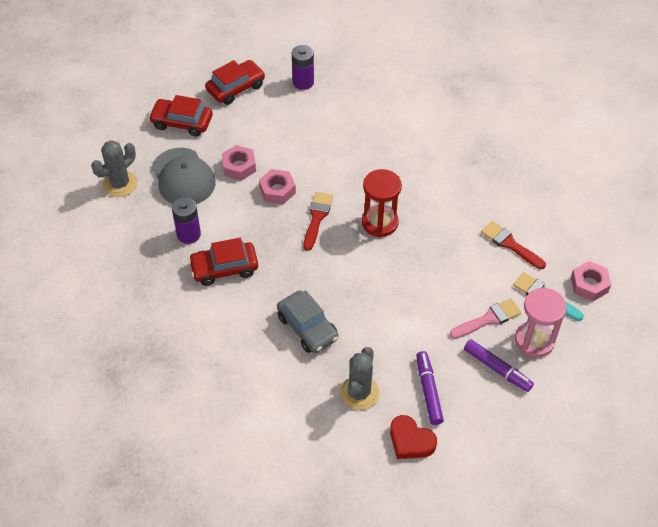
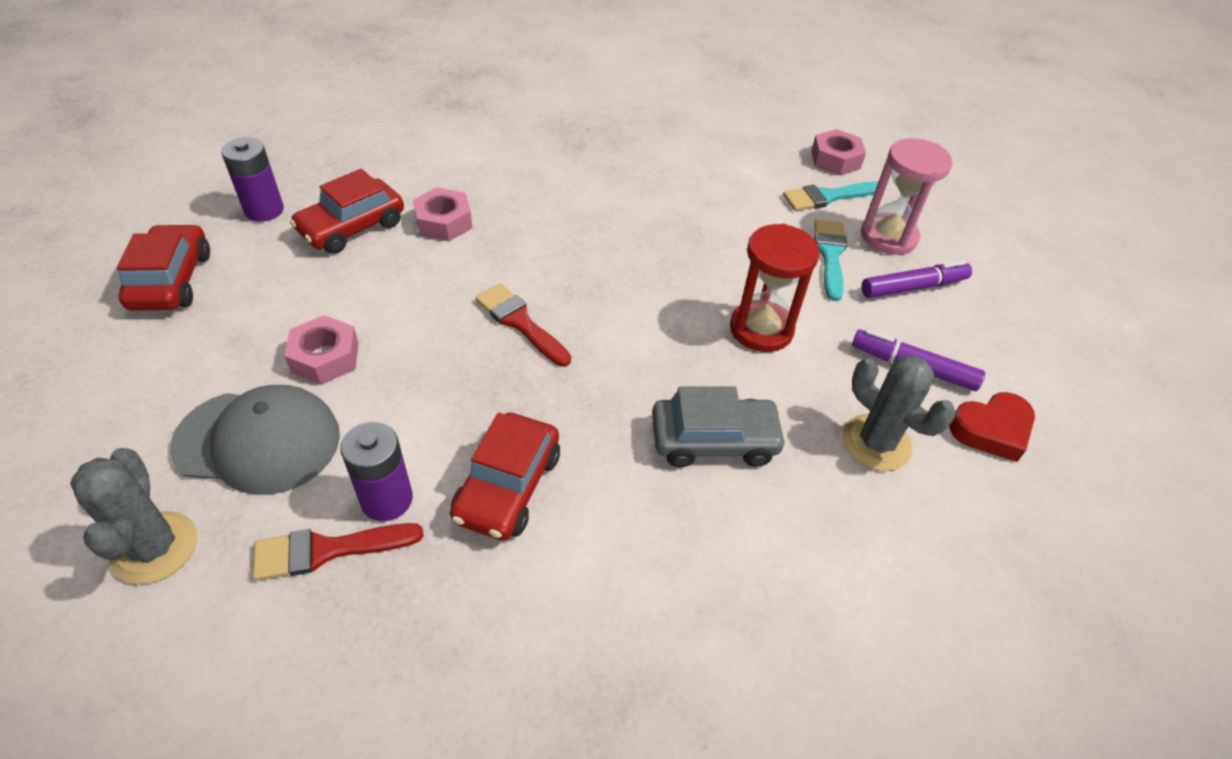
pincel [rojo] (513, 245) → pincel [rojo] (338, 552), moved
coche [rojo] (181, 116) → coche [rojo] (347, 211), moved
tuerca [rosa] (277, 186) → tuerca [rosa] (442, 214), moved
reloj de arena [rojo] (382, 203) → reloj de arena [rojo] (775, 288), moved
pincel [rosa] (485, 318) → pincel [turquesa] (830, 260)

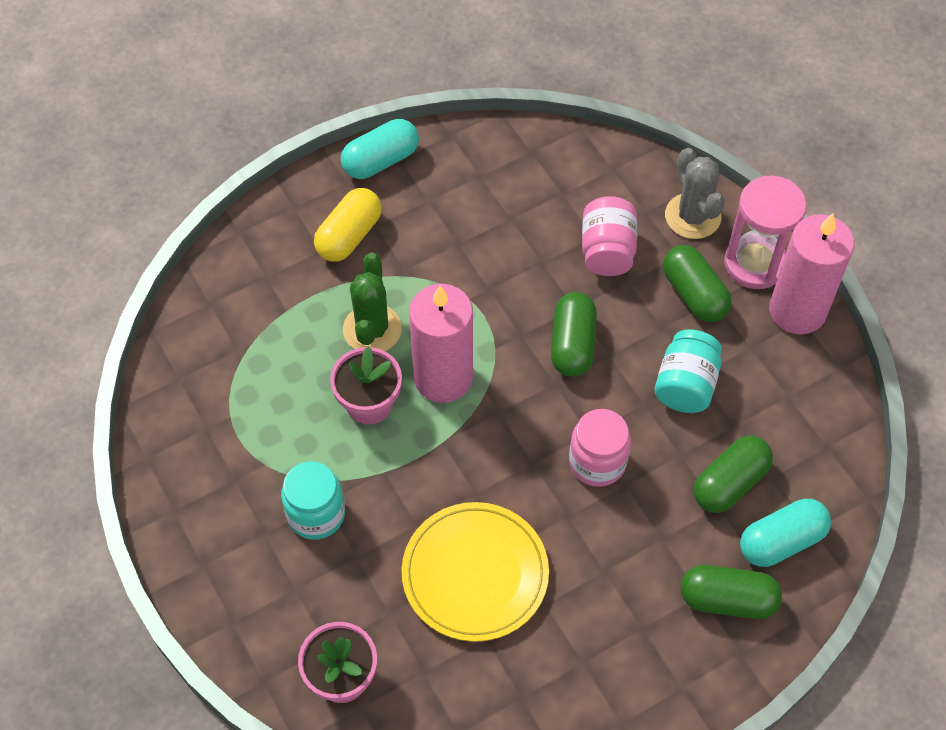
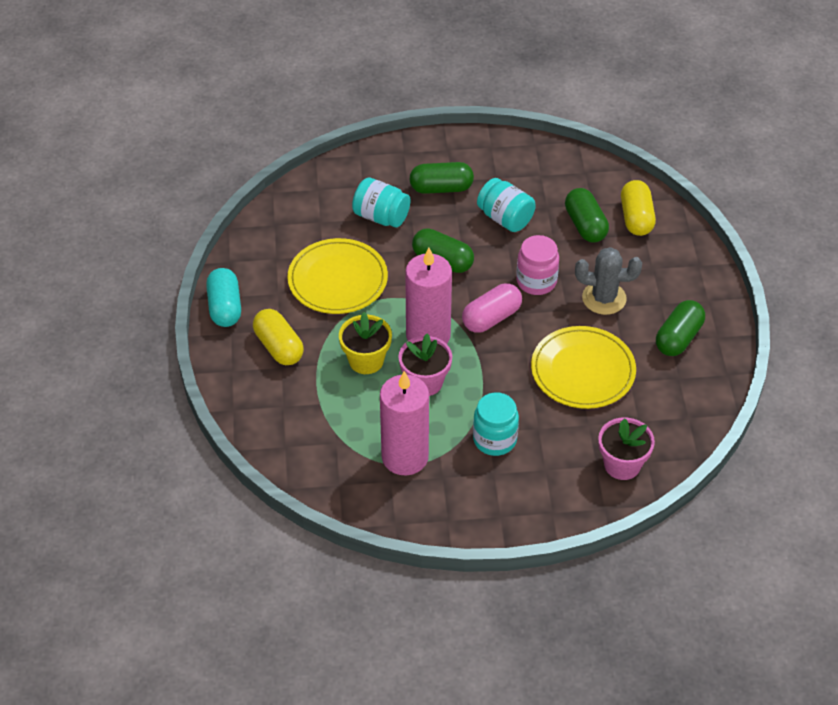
- → plato [amarillo] (337, 276)
cactus [verde] (372, 301) → maceta [amarillo] (365, 343)
tarro [rosa] (609, 236) → tarro [turquesa] (381, 202)
vela [rosa] (811, 274) → vela [rosa] (404, 423), moved
- → cápsula [rosa] (492, 308)
cactus [gris] (695, 193) → cactus [gris] (608, 281), moved
cápsula [turquesa] (785, 533) → cápsula [amarillo] (638, 208)
cápsula [verde] (731, 592) → cápsula [verde] (680, 328), moved
reloj de arena [rosa] (765, 232) → -

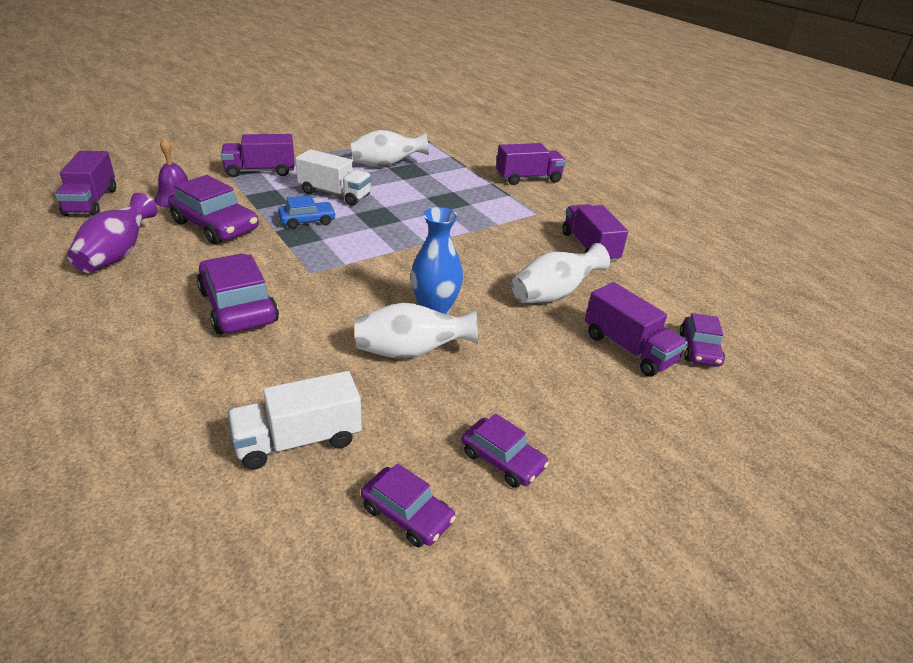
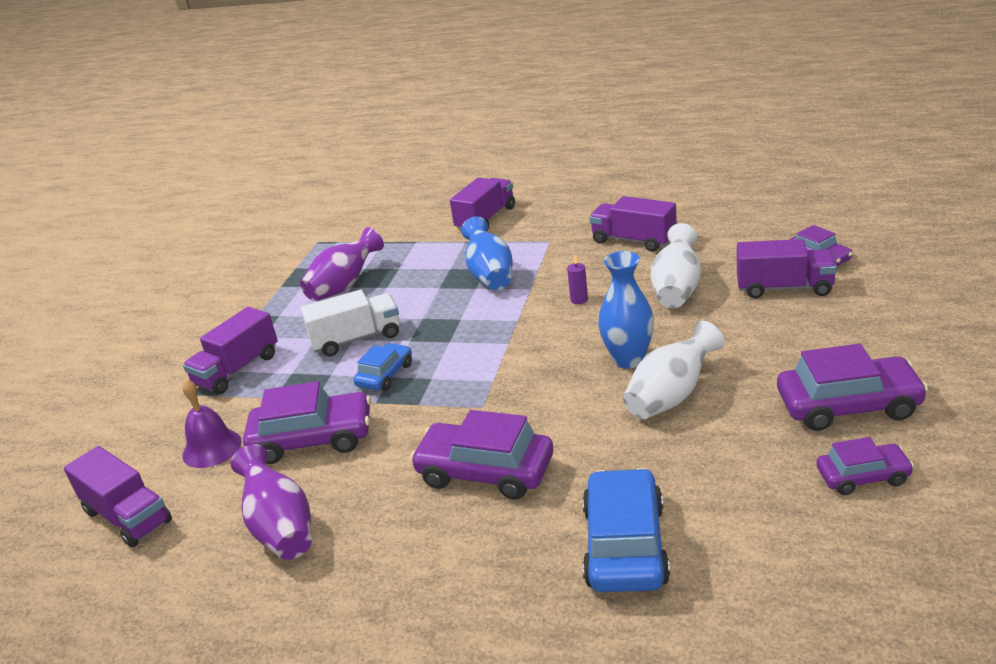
florero [blanco] (390, 148) → florero [morado] (342, 264)
- → florero [azul] (486, 253)
- → vela [morado] (577, 279)
- → coche [azul] (626, 530)
coche [morado] (505, 451) → coche [morado] (852, 387), x1.70
camión [blanco] (294, 420) → -

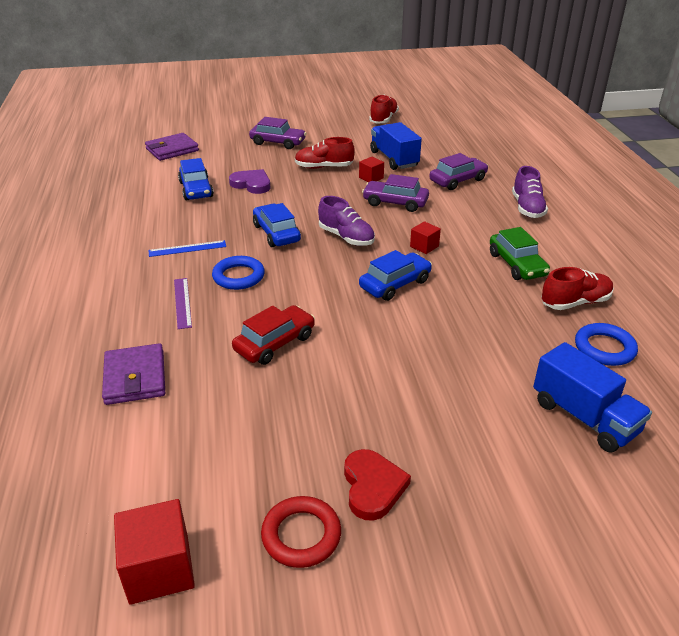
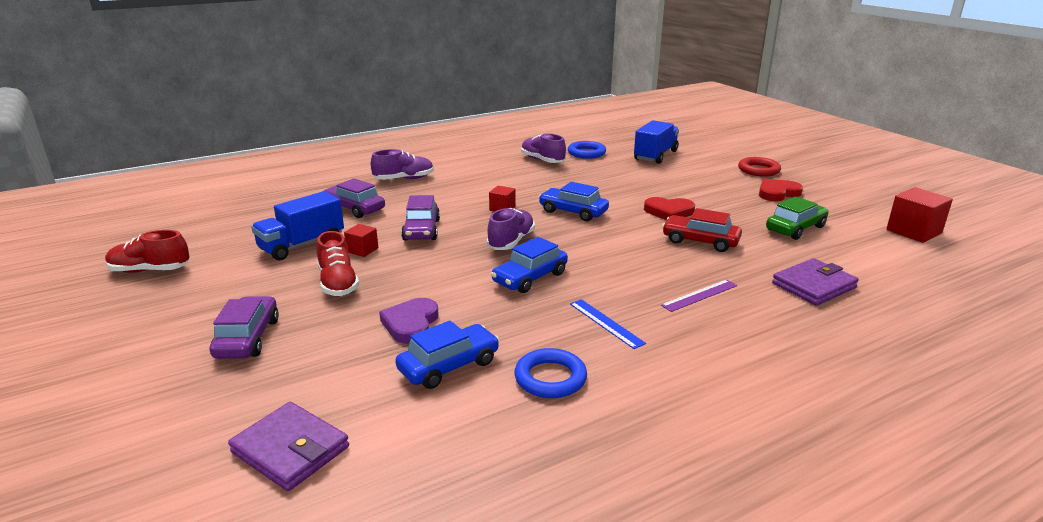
anillo [azul] (238, 273) → anillo [azul] (551, 373), moved
zapato [rojo] (578, 288) → zapato [morado] (543, 148)
- → corazón [rojo] (669, 208)
anillo [rojo] (301, 532) → anillo [rojo] (759, 167), moved
coche [verde] (520, 253) → coche [verde] (797, 218), moved

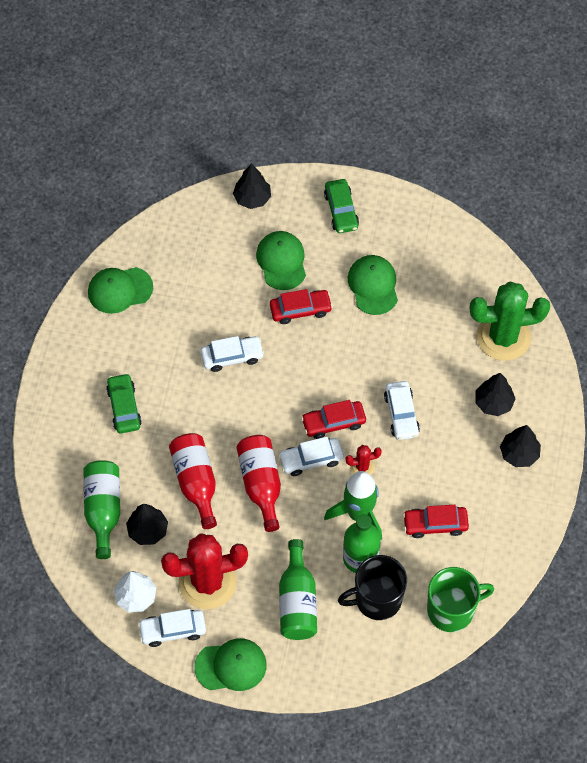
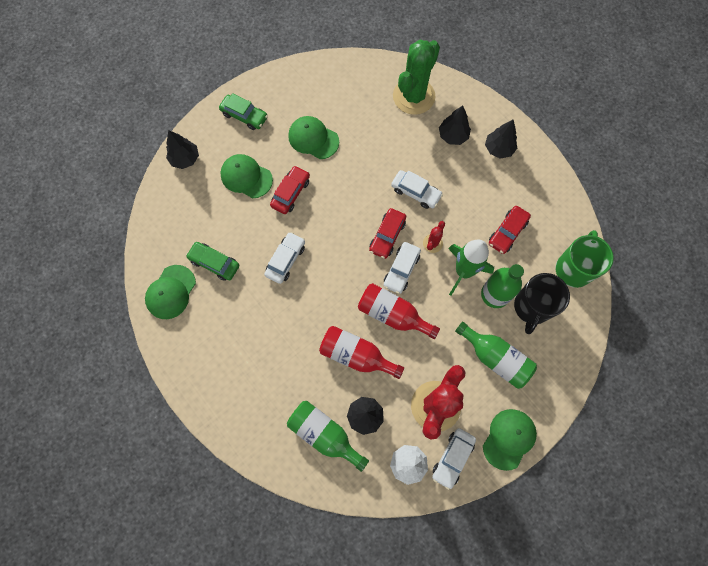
coche [verde] (124, 403) → coche [verde] (212, 261), moved

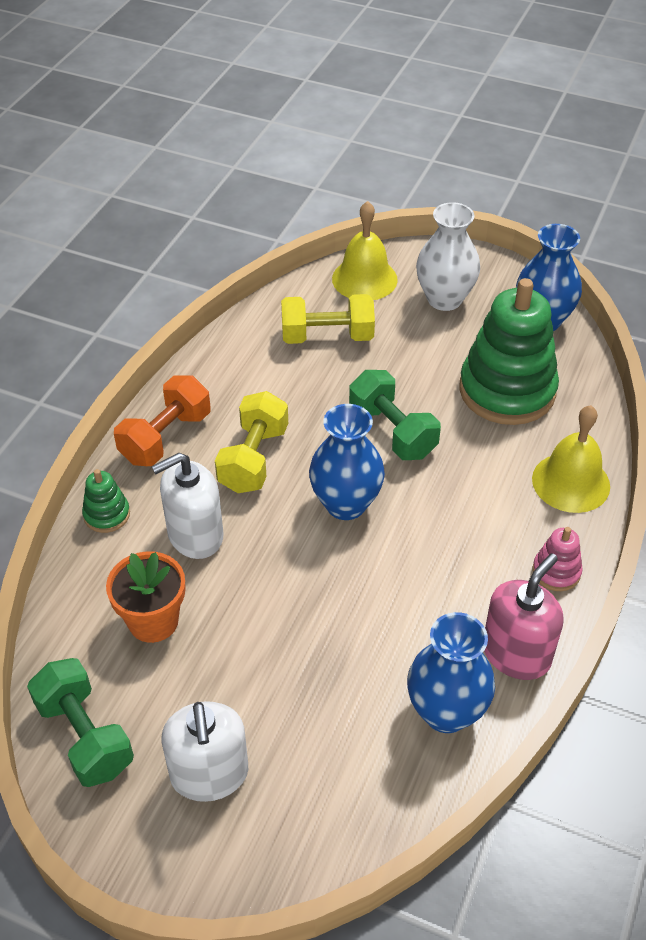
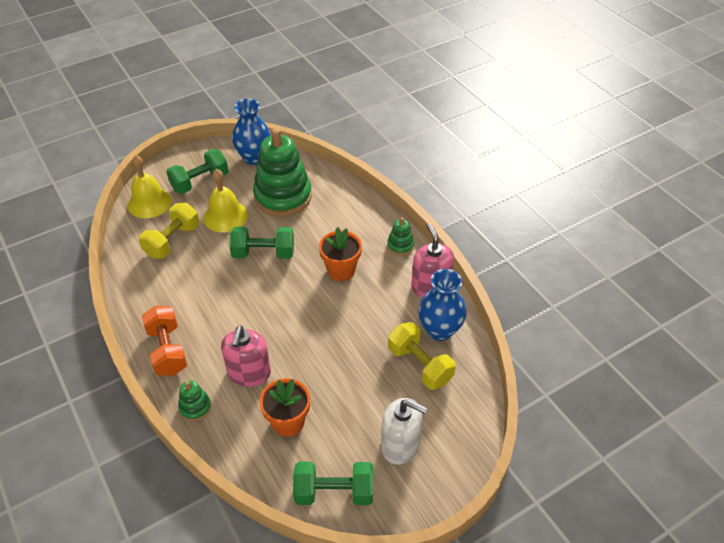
florero [blanco] (448, 256) → mancuerna [verde] (197, 171)
campana [amarillo] (571, 459) → campana [amarillo] (226, 201), moved
dispensador de jabón [blanco] (187, 506) → dispensador de jabón [rosa] (246, 356)
- → maceta [naranja] (340, 254)
juguete apilable [rosa] (557, 559) → juguete apilable [verde] (400, 236)
mancuerna [amarillo] (251, 442) → mancuerna [amarillo] (422, 356), moved
florero [azul] (347, 462) → -

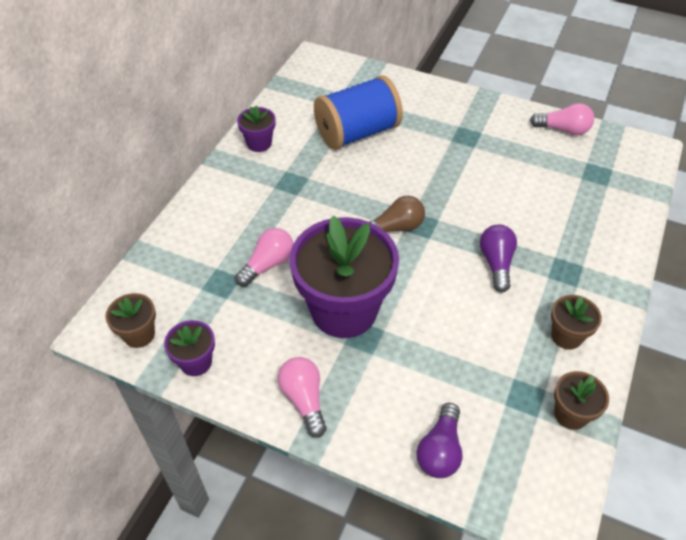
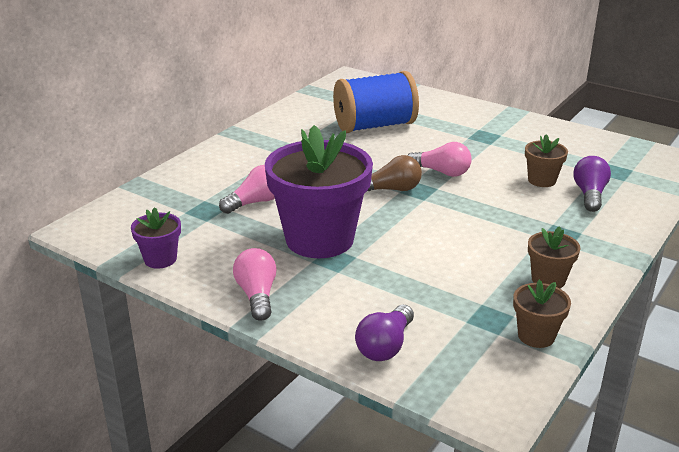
bombilla [rosa] (562, 119) → bombilla [rosa] (439, 159), moved
maceta [marrón] (130, 320) → maceta [marrón] (546, 160), moved
bombilla [morado] (498, 258) → bombilla [morado] (592, 184), moved
maceta [morado] (256, 128) → -

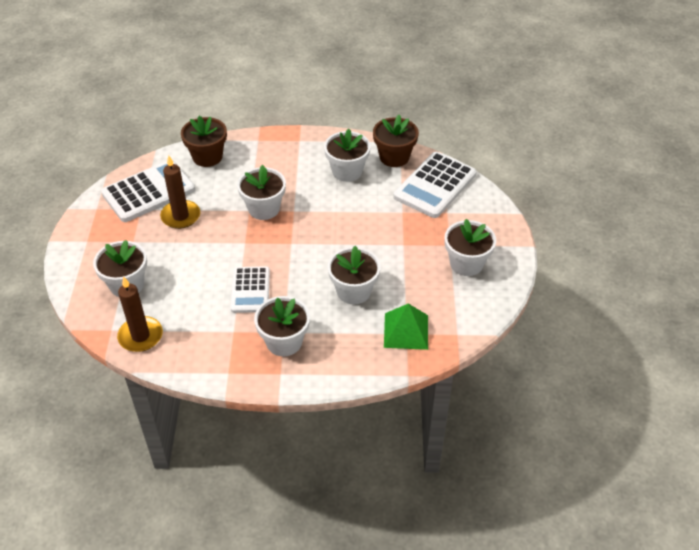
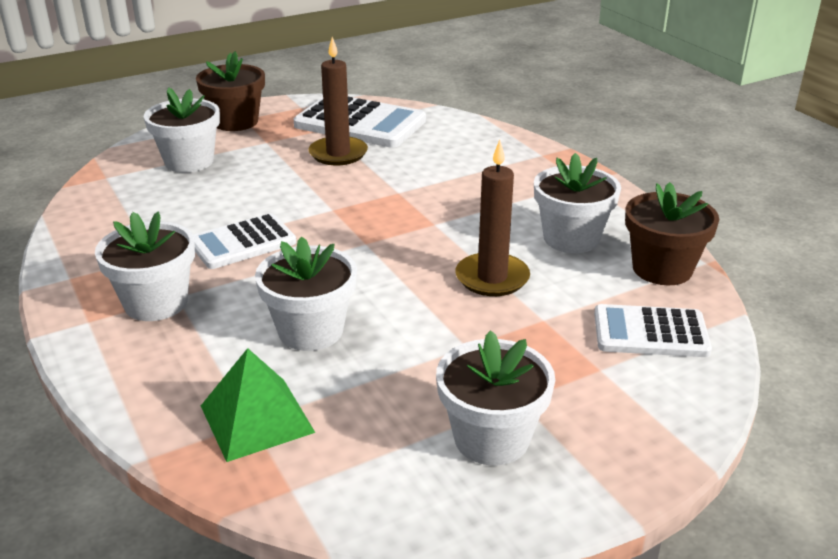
maceta [marrón] (204, 141) → maceta [marrón] (230, 91), moved
vela [marrón] (140, 314) → vela [marrón] (492, 218), moved
calculadora [blanco] (435, 185) → calculadora [blanco] (653, 330), x0.64
maceta [blanco] (261, 192) → -

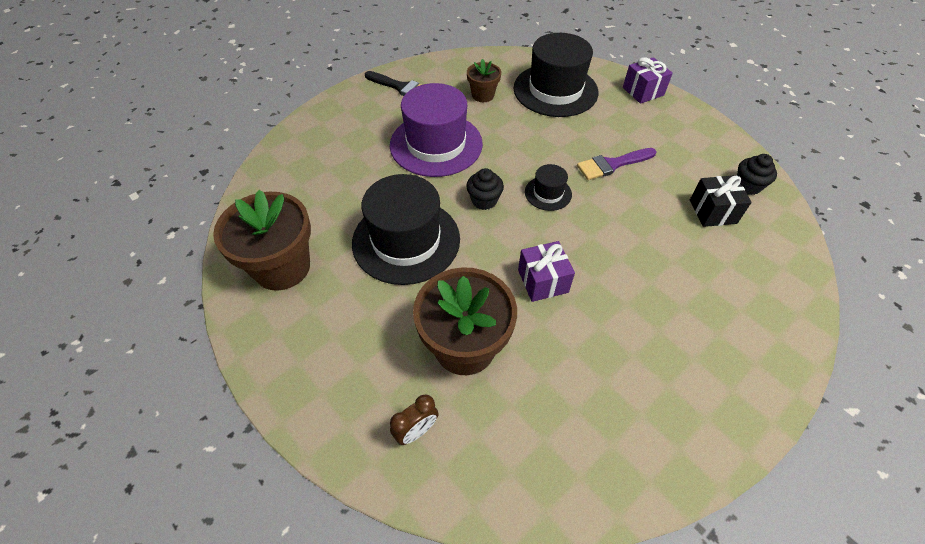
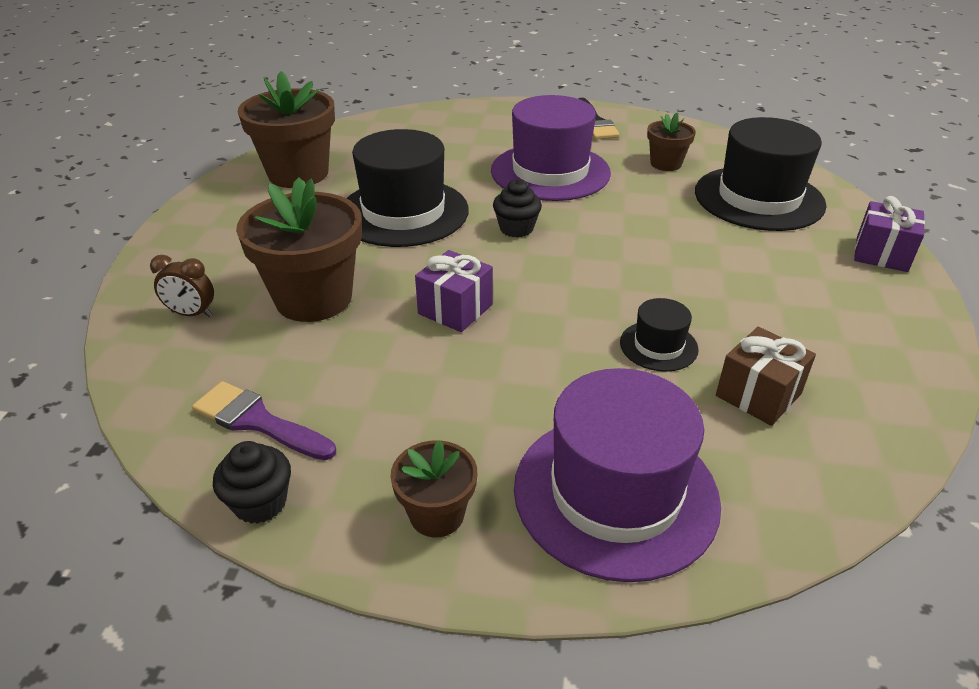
pincel [morado] (616, 164) → pincel [morado] (264, 420), moved
magdalena [negro] (757, 174) → magdalena [negro] (252, 482), moved
- → maceta [marrón] (433, 488)
- → sombrero [morado] (617, 475)
sombrero [negro] (548, 187) → sombrero [negro] (659, 335), moved
regalo [negro] (721, 201) → regalo [marrón] (766, 376)

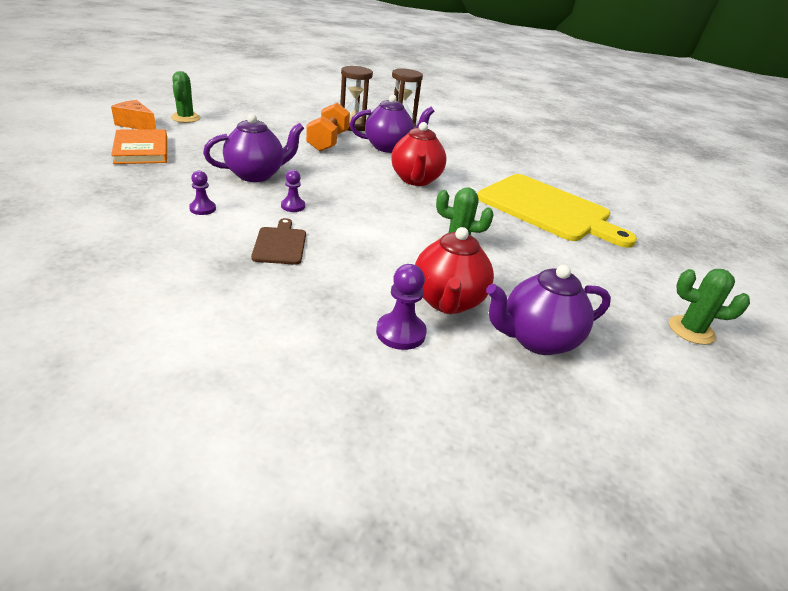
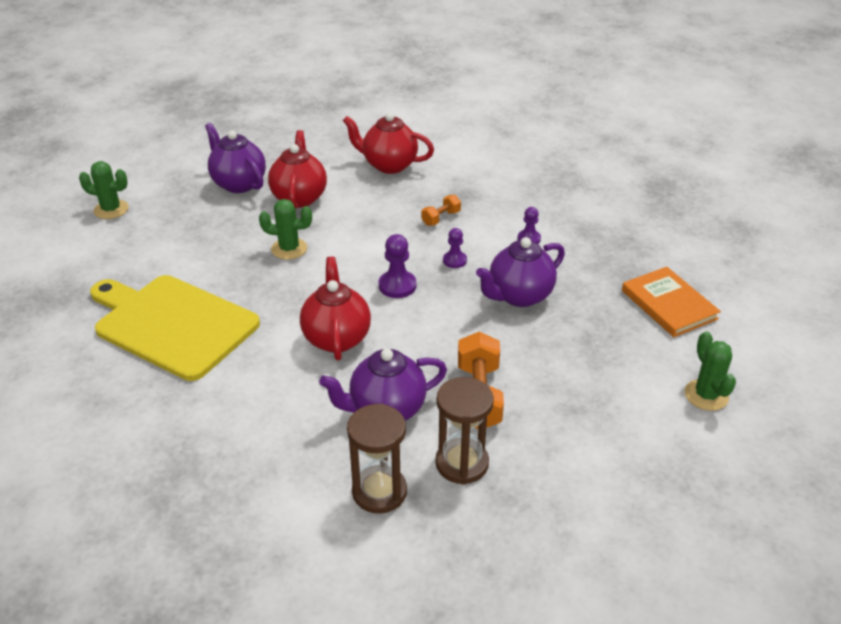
tetera [morado] (548, 310) → tetera [morado] (235, 158), 105 degrees counterclockwise
- → tetera [rojo] (388, 143)
peón [morado] (401, 307) → peón [morado] (398, 266), moved
tabla de cortar [marrón] (278, 241) → mancuerna [naranja] (441, 210)
queso [naranja] (133, 115) → -

